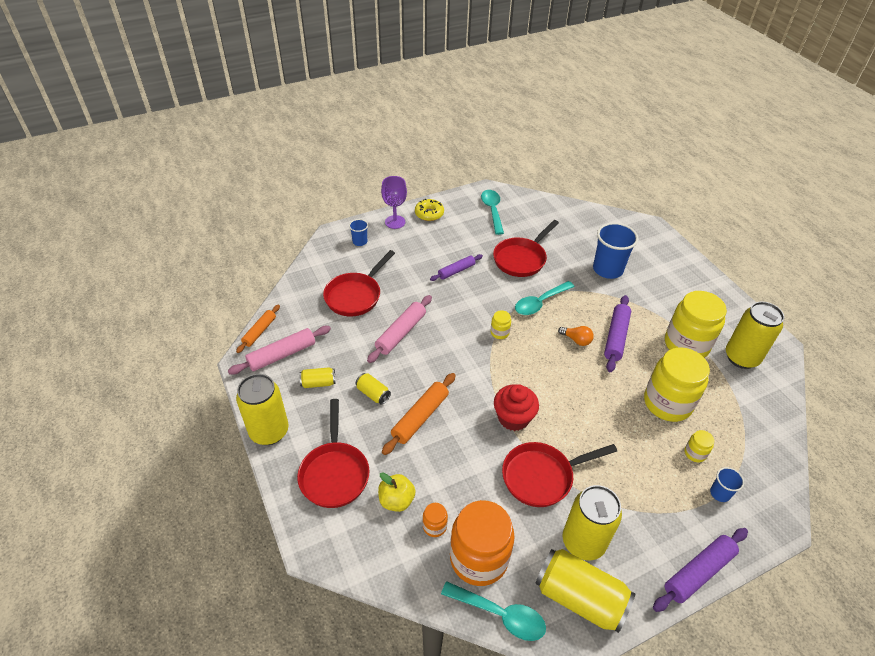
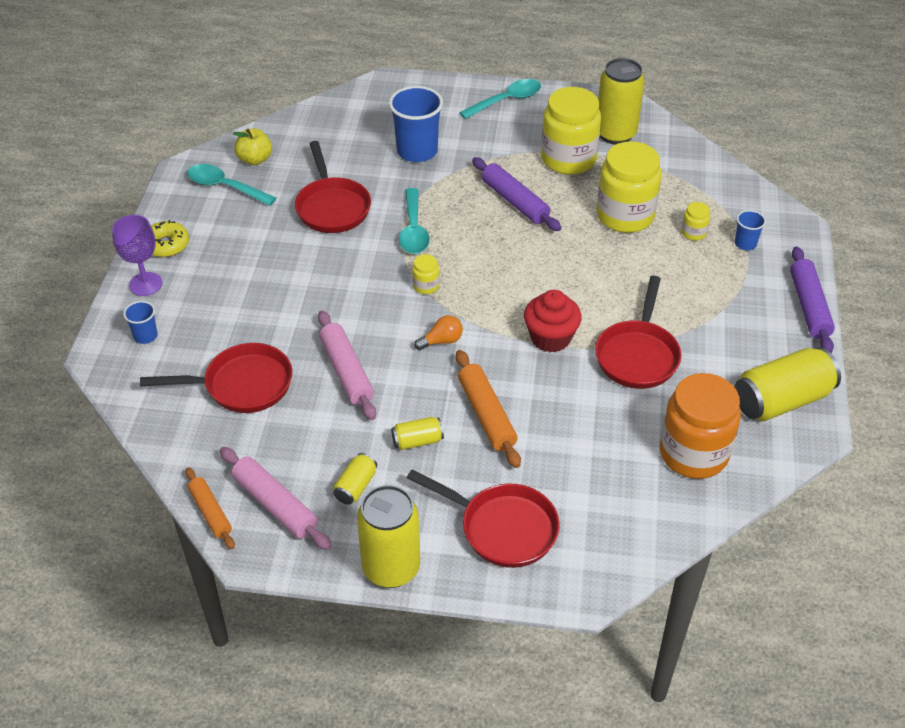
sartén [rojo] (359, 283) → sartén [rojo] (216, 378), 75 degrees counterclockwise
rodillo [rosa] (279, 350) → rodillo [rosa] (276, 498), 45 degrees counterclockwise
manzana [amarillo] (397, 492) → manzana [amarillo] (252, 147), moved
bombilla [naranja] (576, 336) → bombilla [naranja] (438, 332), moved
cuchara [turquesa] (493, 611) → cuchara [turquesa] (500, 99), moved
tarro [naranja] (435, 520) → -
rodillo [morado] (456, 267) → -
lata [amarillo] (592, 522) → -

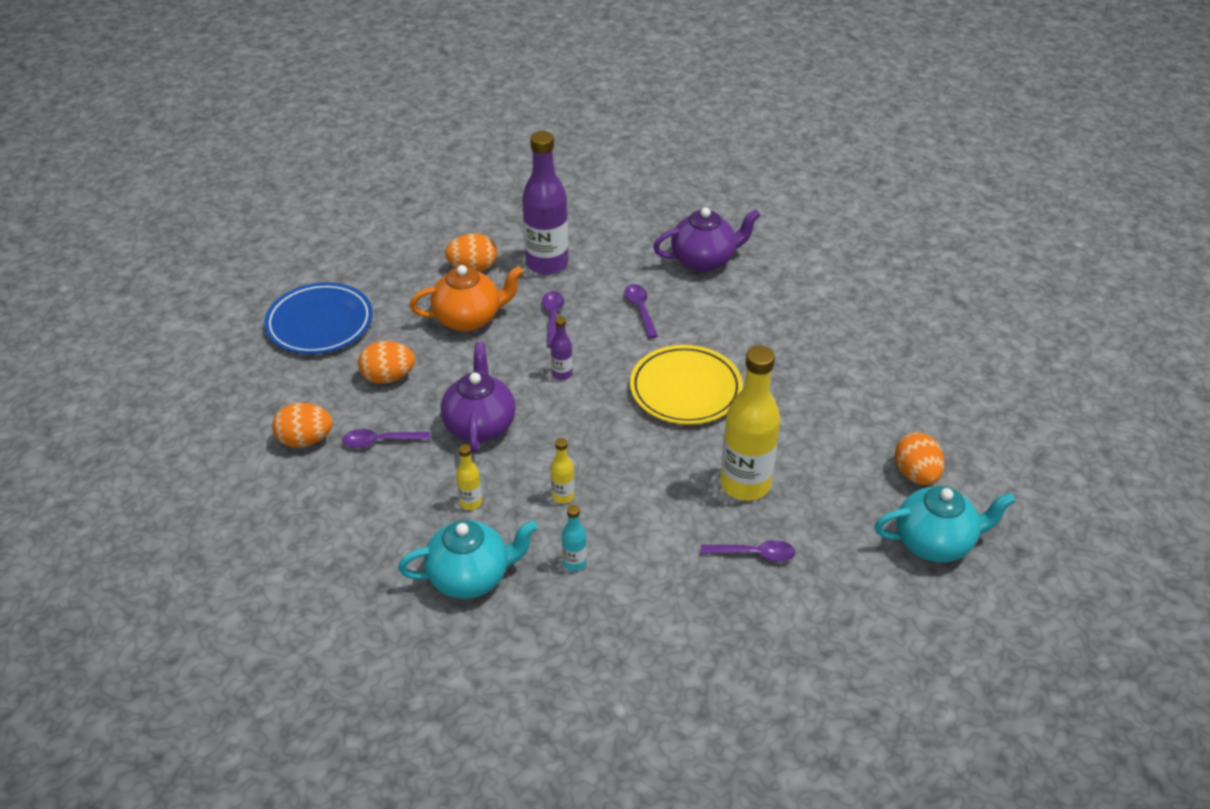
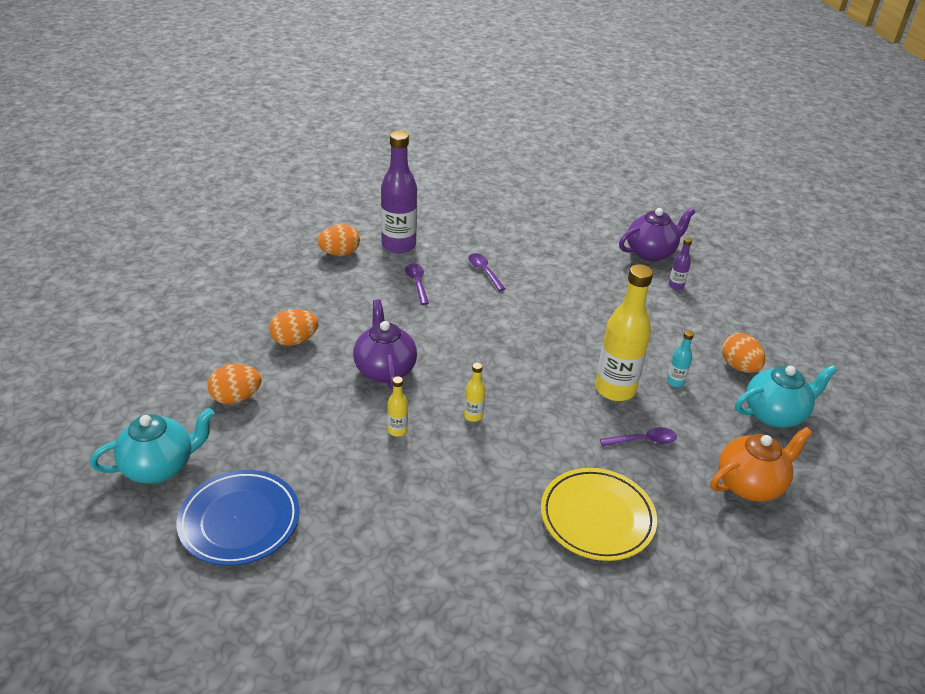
tetera [turquesa] (468, 559) → tetera [turquesa] (152, 446), moved
plato [azul] (318, 318) → plato [azul] (238, 518), moved
plato [amarillo] (686, 385) → plato [amarillo] (599, 514), moved
tetera [morado] (706, 239) → tetera [morado] (657, 234), moved
botella [turquesa] (574, 538) → botella [turquesa] (680, 358), moved
botella [morado] (561, 348) → botella [morado] (680, 263), moved
tetera [naranja] (466, 298) → tetera [naranja] (761, 464), moved
cuchara [morado] (386, 438) → -

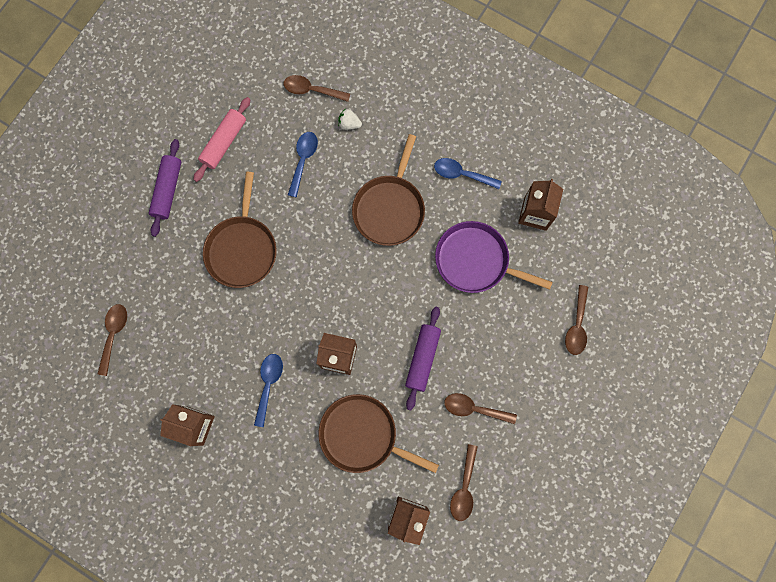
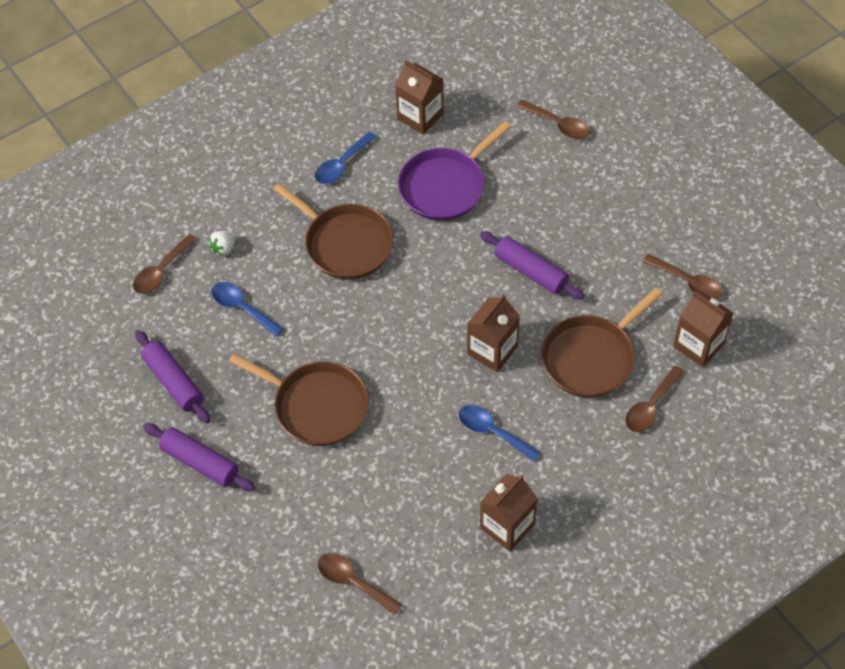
rodillo [rosa] (221, 139) → rodillo [morado] (172, 377)
cuchara [marrón] (480, 408) → cuchara [marrón] (654, 399), moved

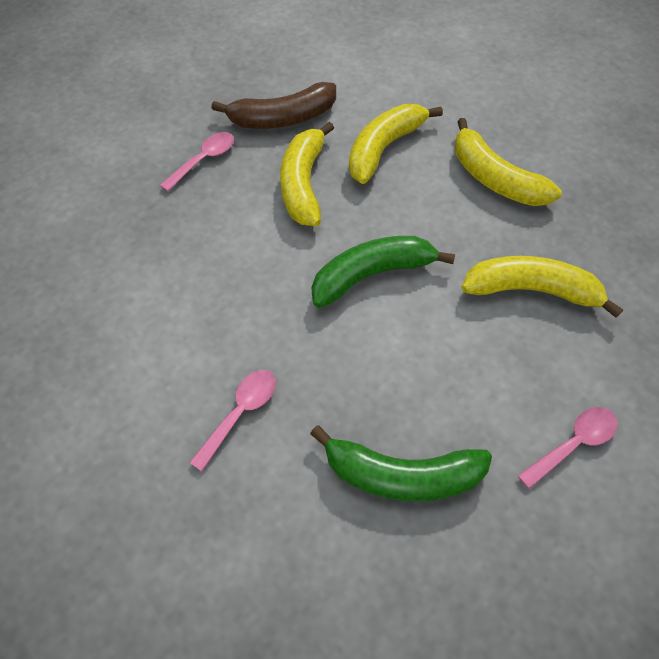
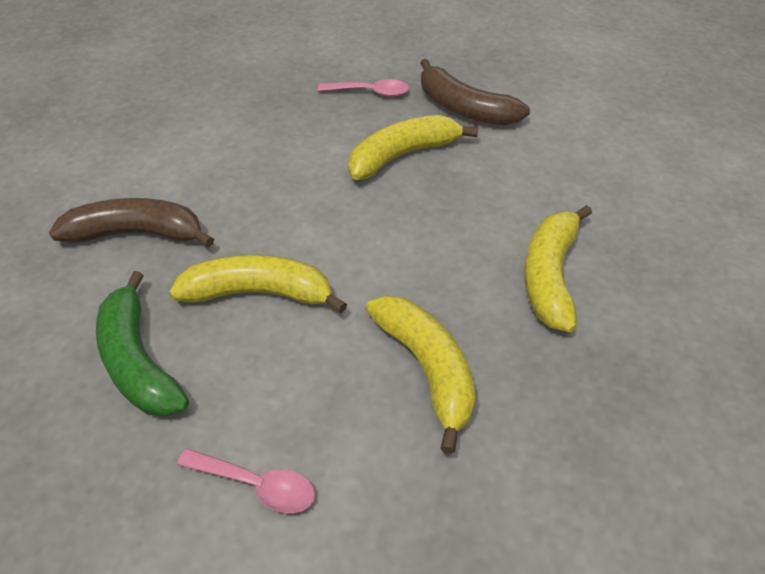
cuchara [rosa] (232, 420) → plátano [marrón] (131, 222)
plátano [amarillo] (396, 144) → plátano [amarillo] (258, 284), moved
plátano [verde] (383, 272) → -

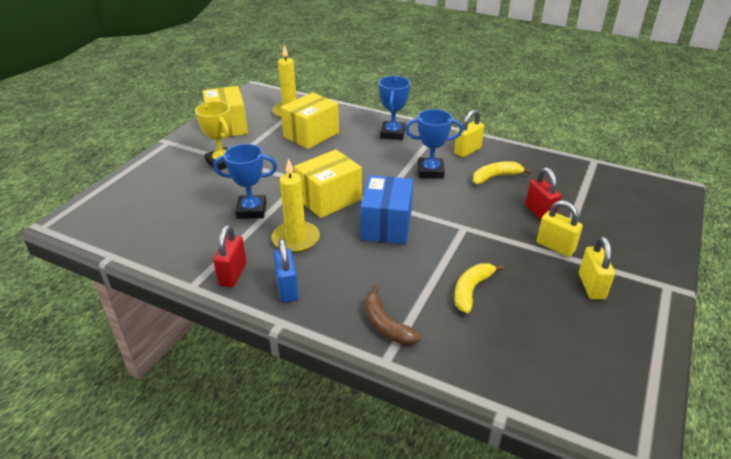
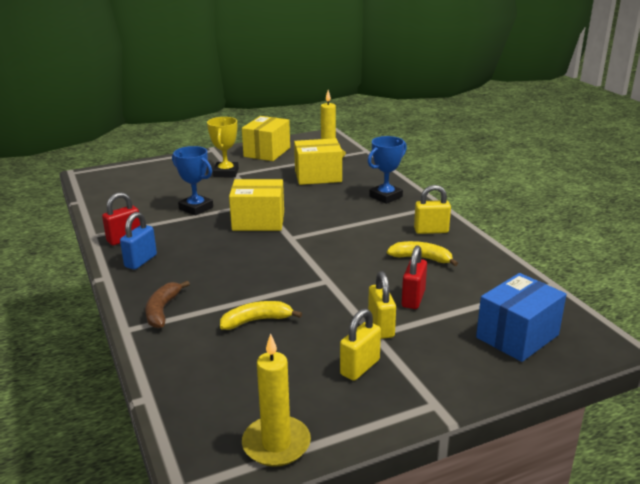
vela [amarillo] (296, 205) → vela [amarillo] (276, 400), moved
caja [azul] (386, 209) → caja [azul] (521, 317), moved
trofeo [azul] (434, 143) → -

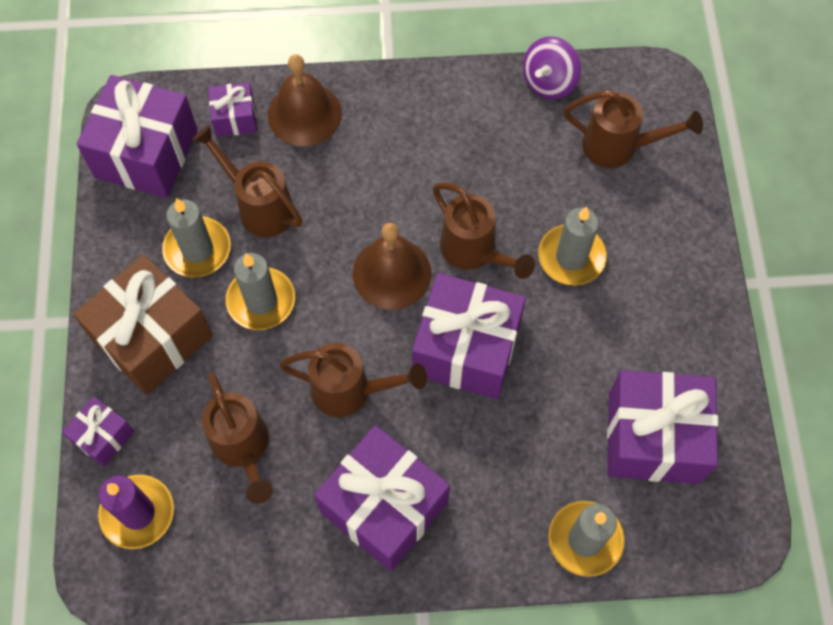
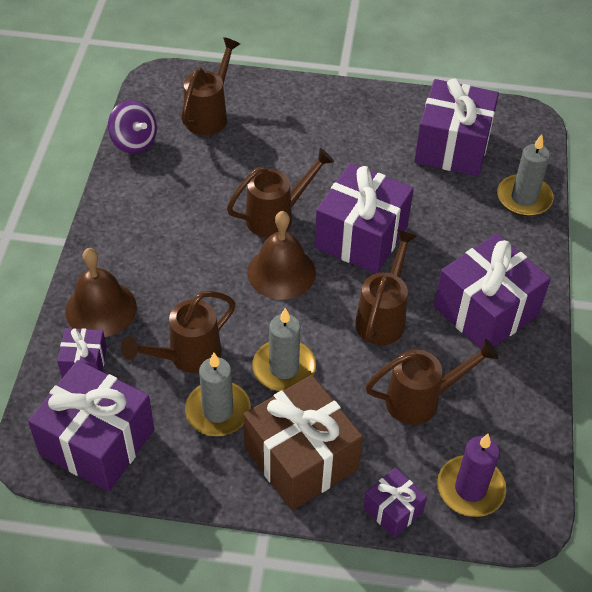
vela [gris] (572, 246) → -

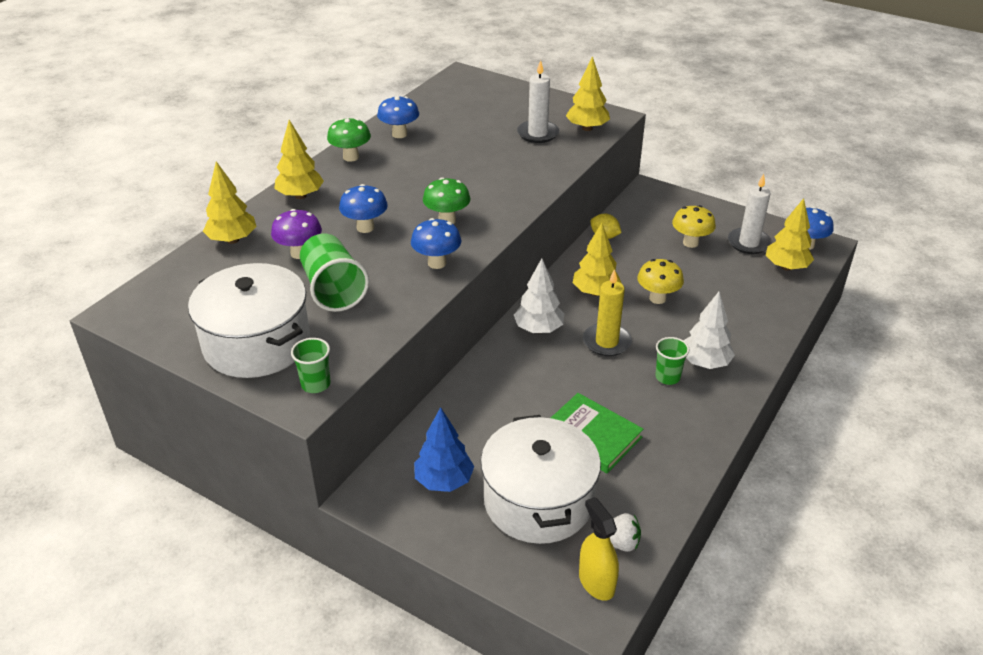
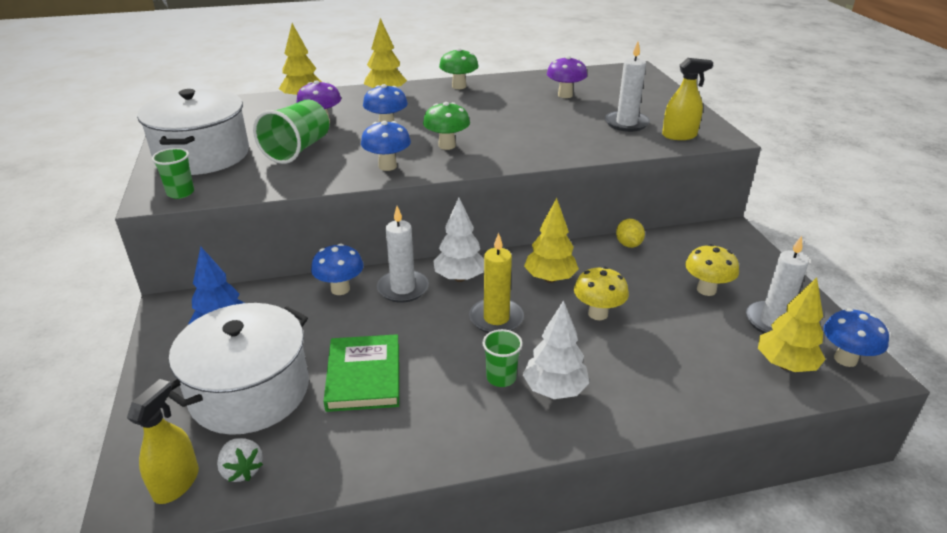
seta [azul] (398, 117) → seta [azul] (337, 269), moved
- → vela [blanco] (403, 254)
- → seta [morado] (567, 77)
árbol [amarillo] (588, 93) → pulverizador [amarillo] (687, 99)

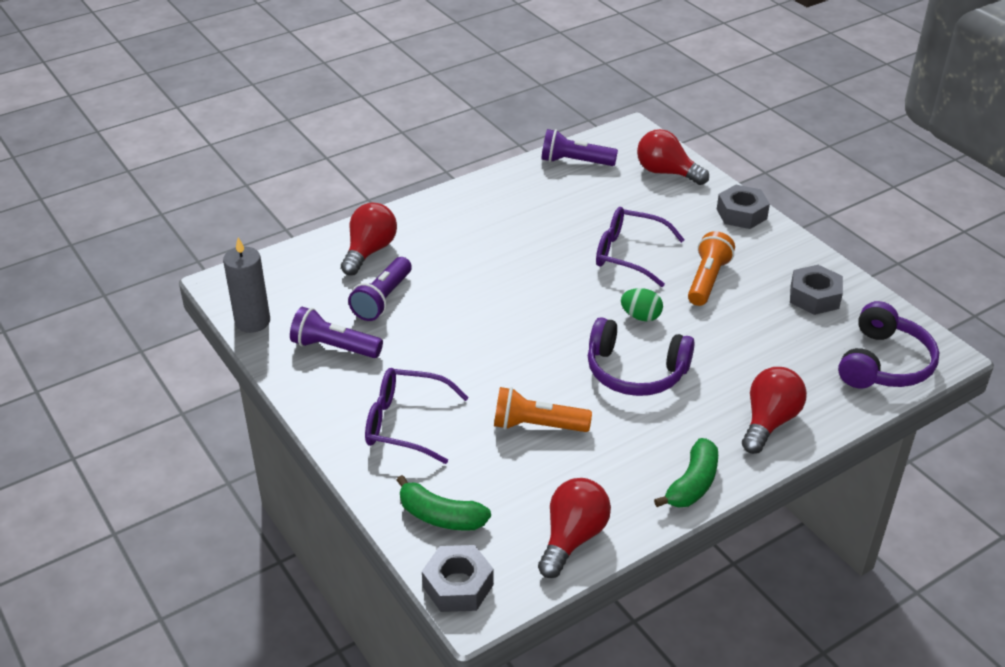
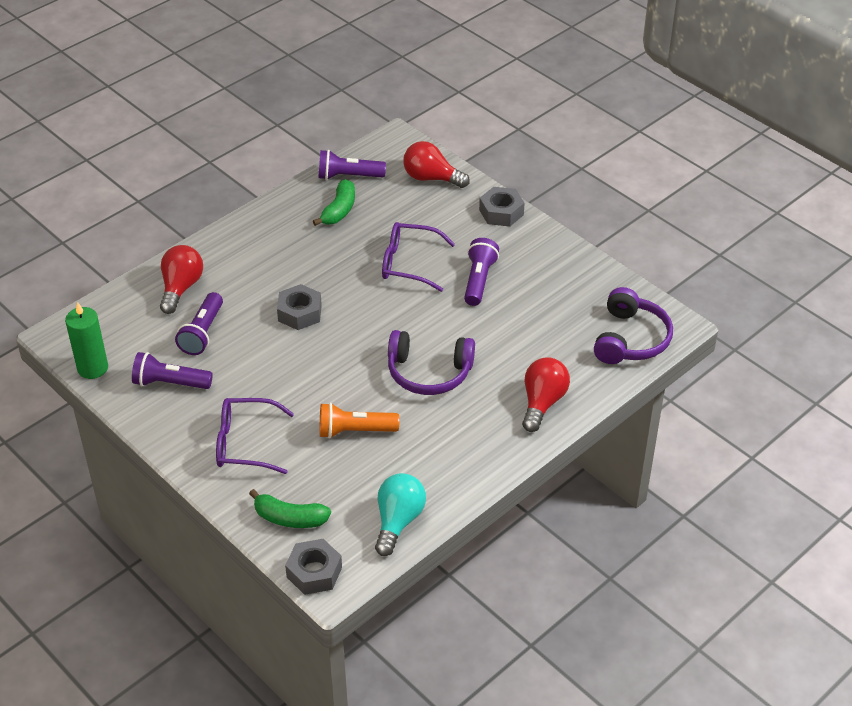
vela [gris] (246, 285) → vela [verde] (86, 340)
tuerca [gris] (816, 290) → tuerca [gris] (299, 307), moved
plátano [verde] (686, 472) → plátano [verde] (334, 202), moved
bombilla [rojo] (574, 528) → bombilla [turquesa] (400, 514)
lámpara de mano [naranja] (711, 268) → lámpara de mano [morado] (481, 272)
huevo [verde] (642, 304) → -

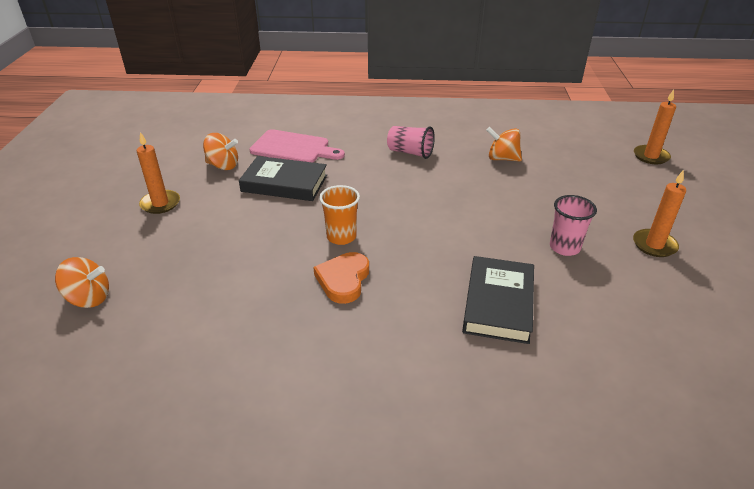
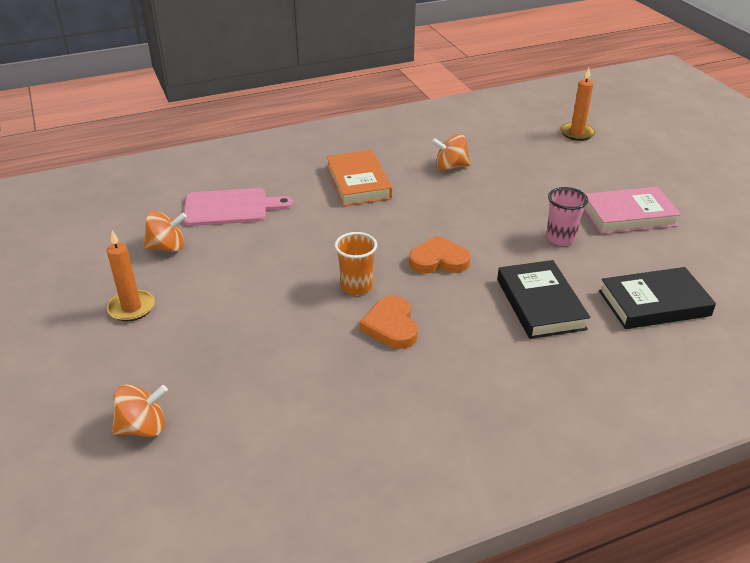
vaso [rosa] (411, 142) → libro [naranja] (359, 178)
- → corazón [naranja] (440, 254)
vela [naranja] (659, 213) → libro [rosa] (632, 210)
libro [negro] (283, 178) → libro [negro] (657, 298), moved

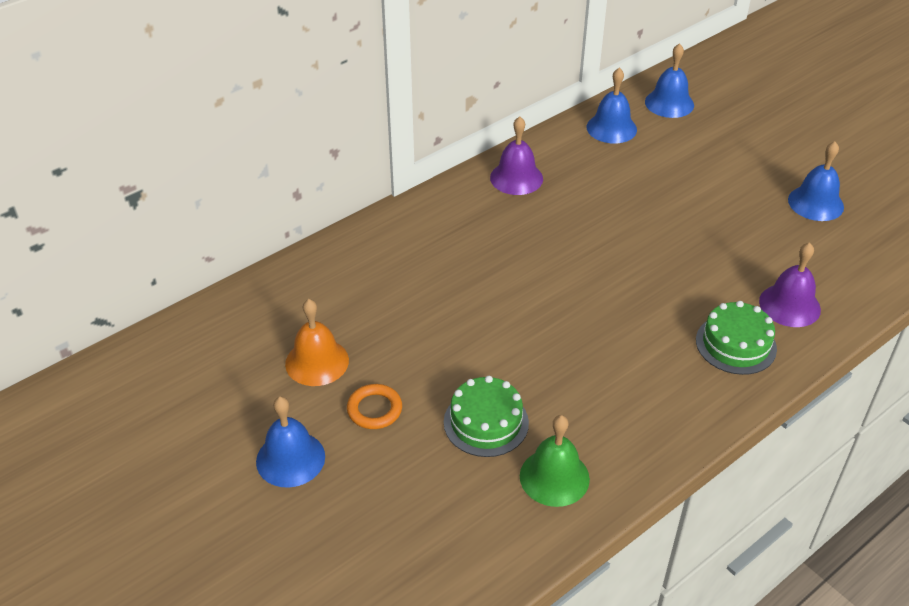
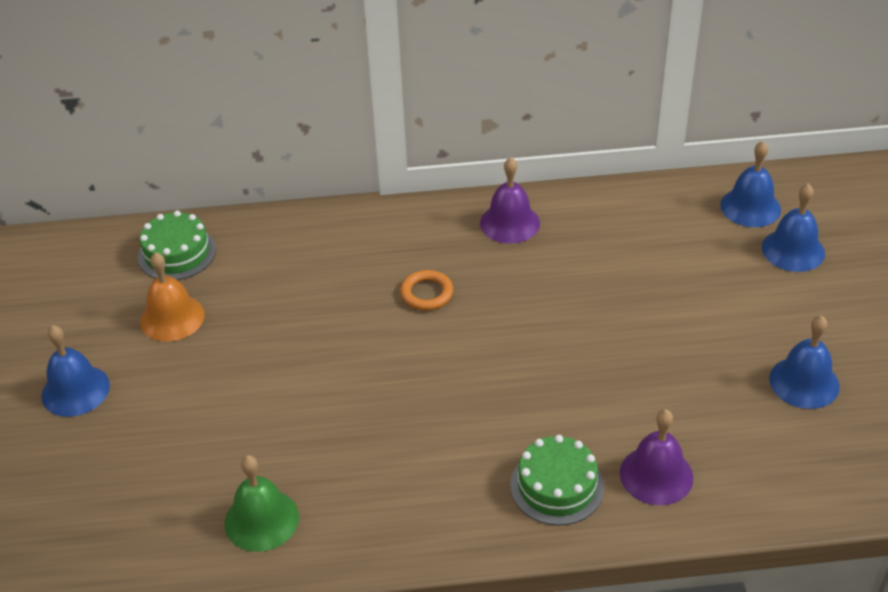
tarta [verde] (486, 416) → tarta [verde] (177, 245), moved
anillo [naranja] (374, 406) → anillo [naranja] (426, 290), moved
campana [azul] (611, 105) → campana [azul] (793, 228), moved

